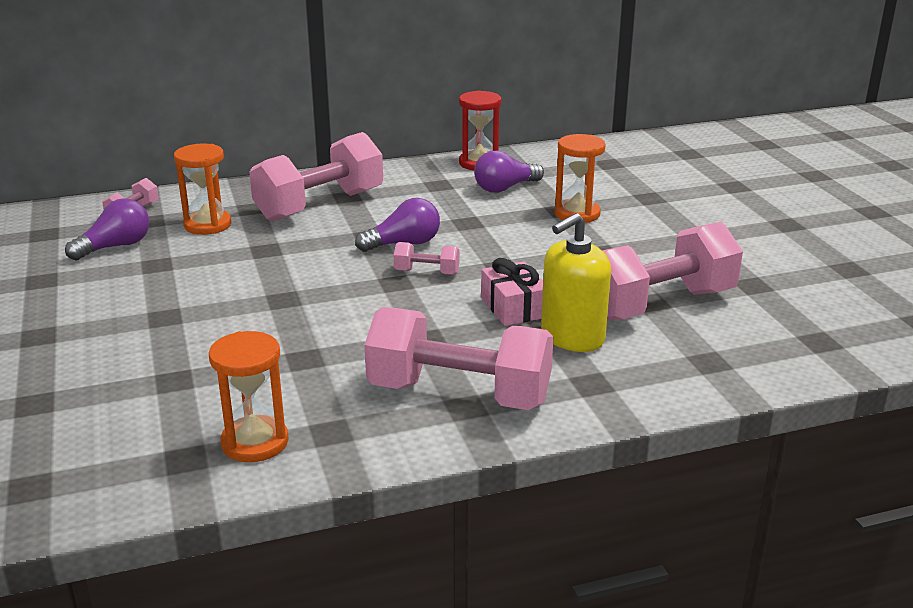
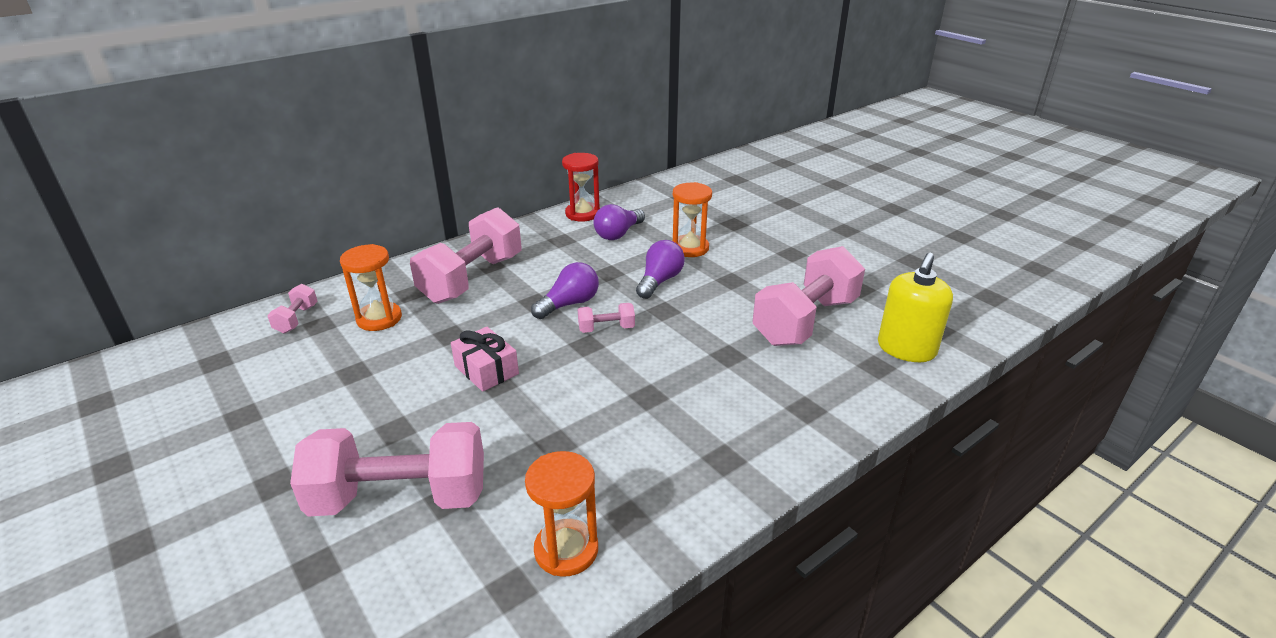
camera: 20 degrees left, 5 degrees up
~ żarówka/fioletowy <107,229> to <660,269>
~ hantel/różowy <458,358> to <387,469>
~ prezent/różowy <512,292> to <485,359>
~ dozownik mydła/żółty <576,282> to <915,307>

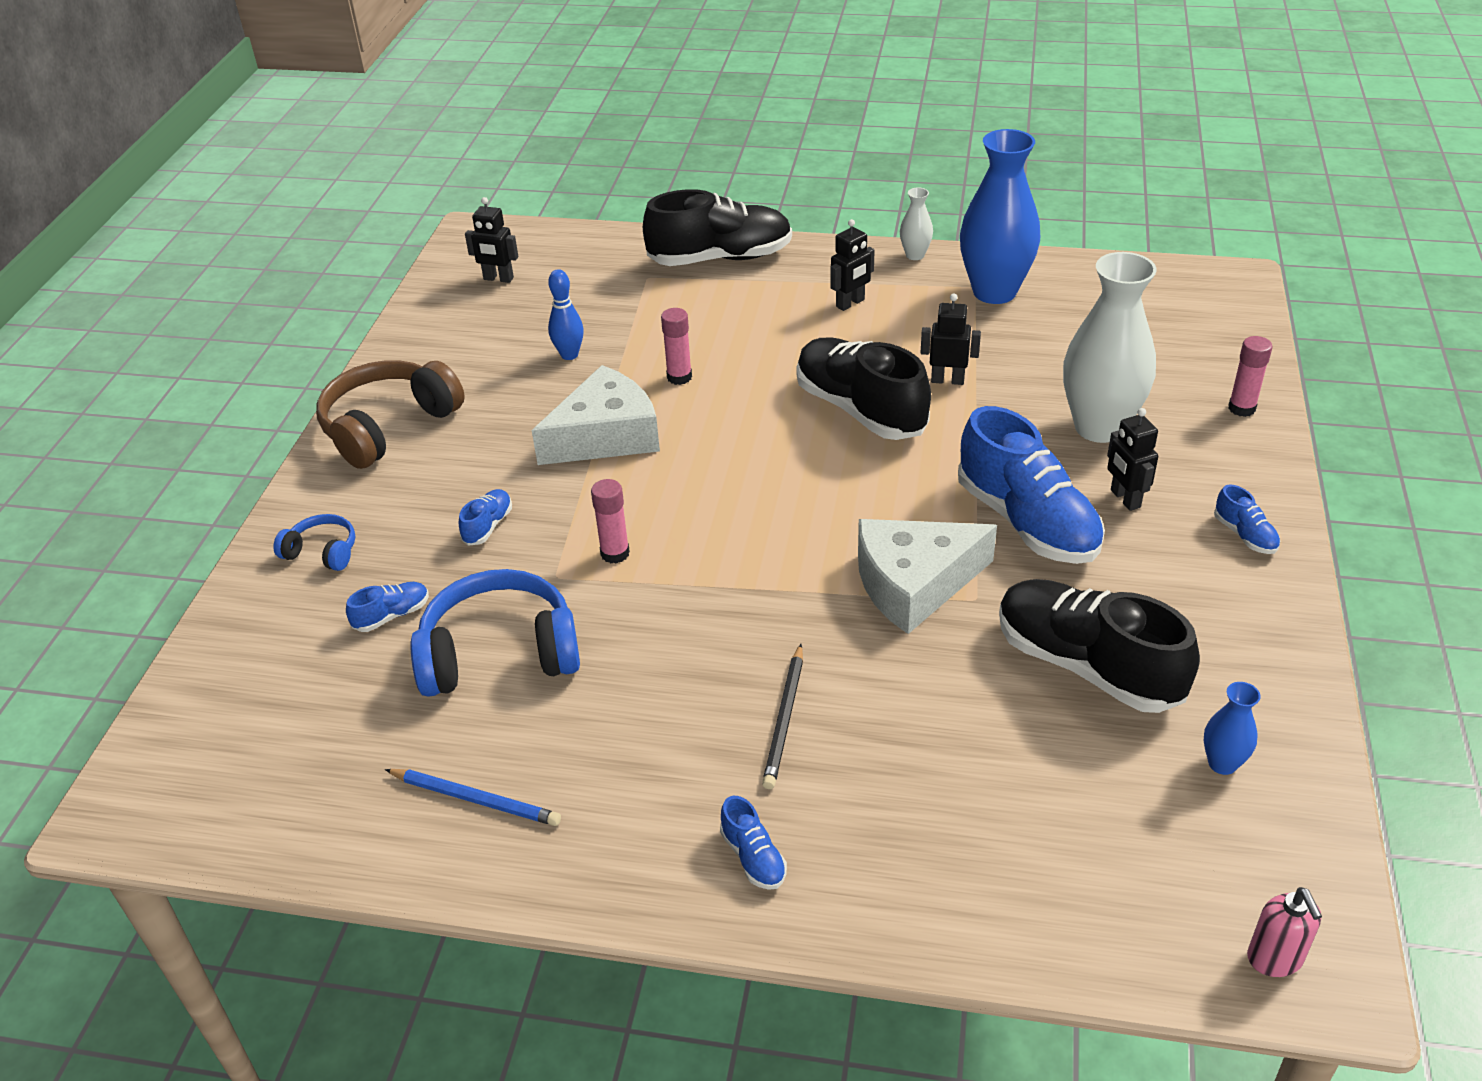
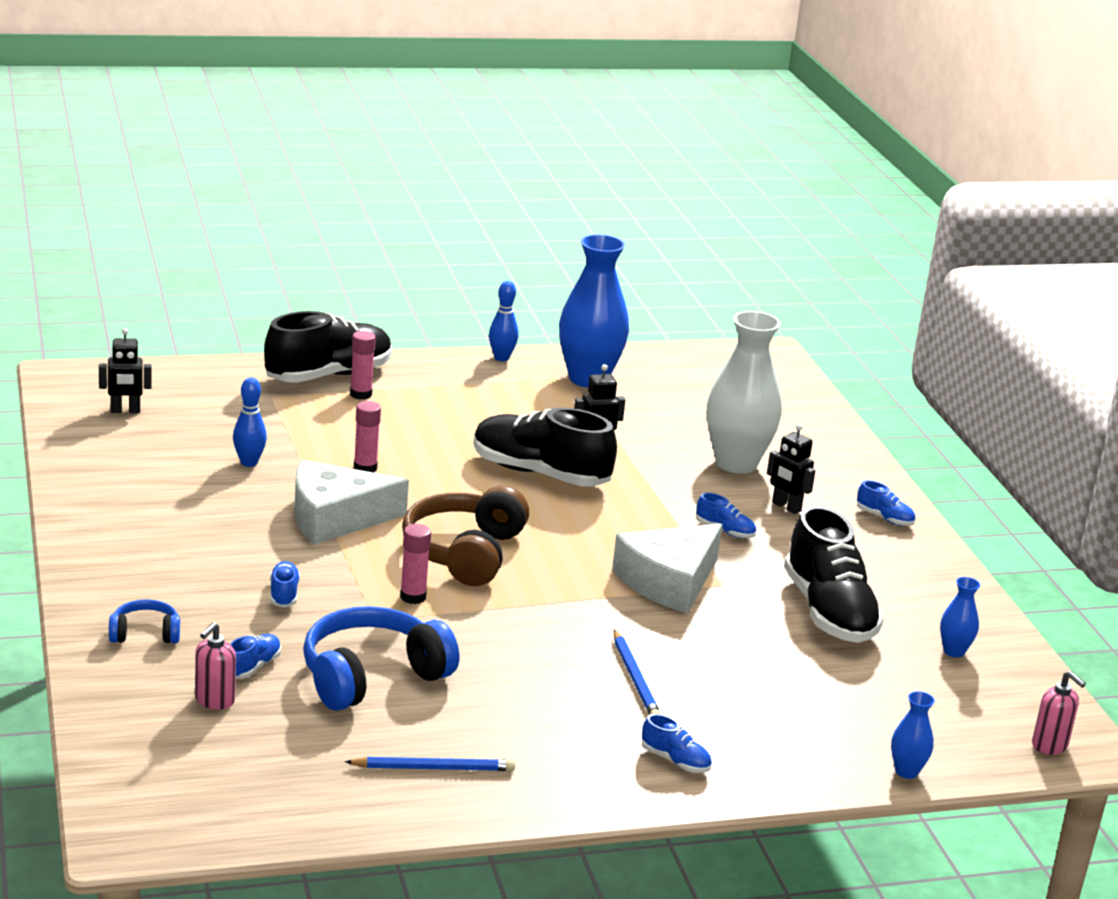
camera: 30 degrees left, 15 degrees down
- robot/czarny <852,265>
+ dozownik mydła/różowy <215,665>
+ wazon/niebieski <913,735>
~ słuchawki/brązowy <390,414> to <465,535>
~ klej w sztyfcie/różowy <1250,376> to <363,365>
~ wazon/biały <916,224> to kręgiel/niebieski <504,321>
~ ołówek/czarny <782,716> to ołówek/niebieski <637,672>
~ ser/biały <596,415> = <351,502> 135 degrees counterclockwise
~ but/czarny <1099,646> = <834,574> 120 degrees counterclockwise
~ but/niebieski <1031,485> = <726,515> x0.42

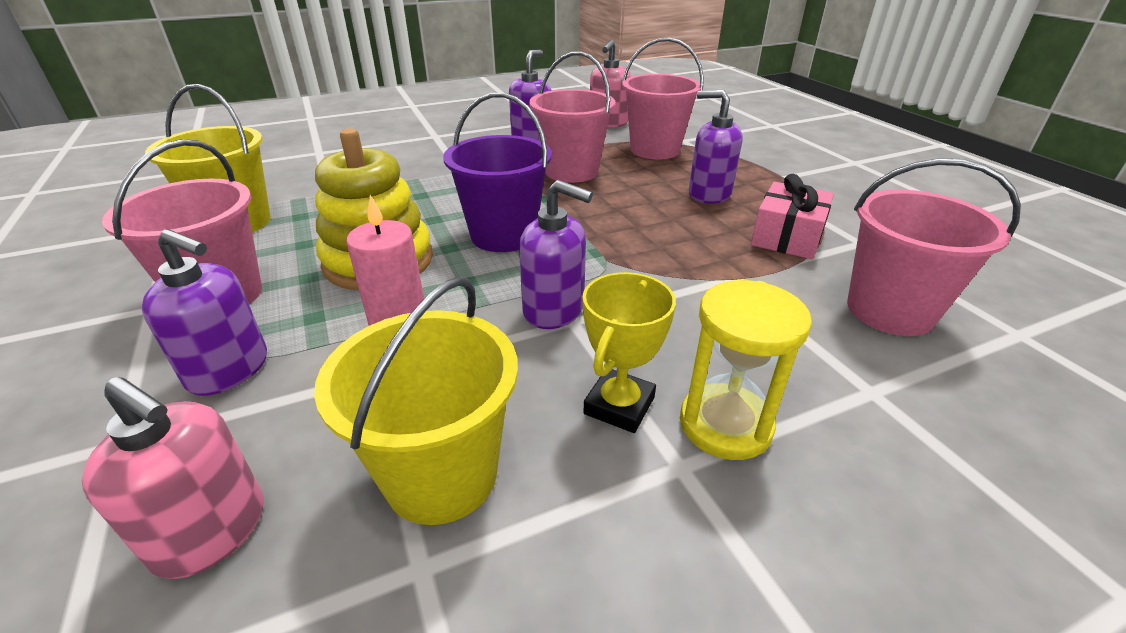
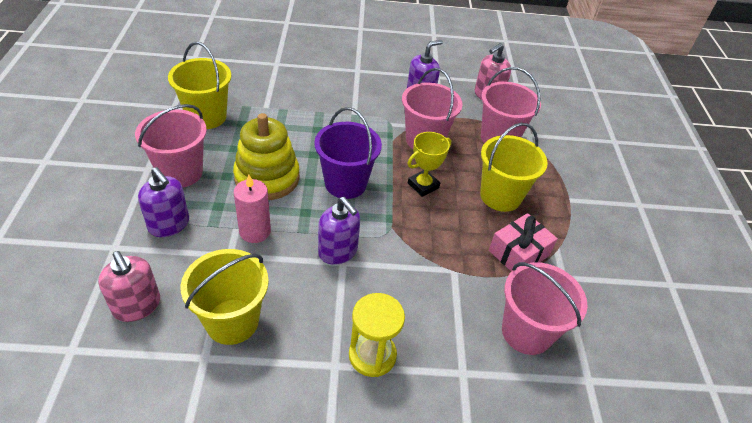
camera: 20 degrees right, 10 degrees up
~ puchar/żółty <629,352> to <429,164>
~ dozownik mydła/fioletowy <716,147> to wiadro/żółty <514,167>

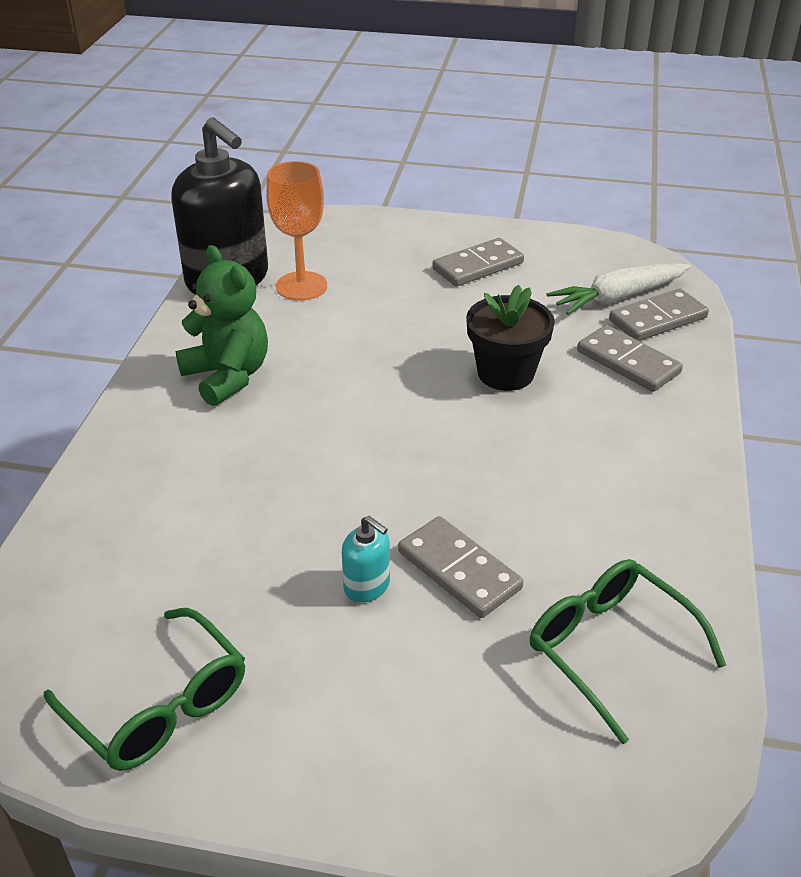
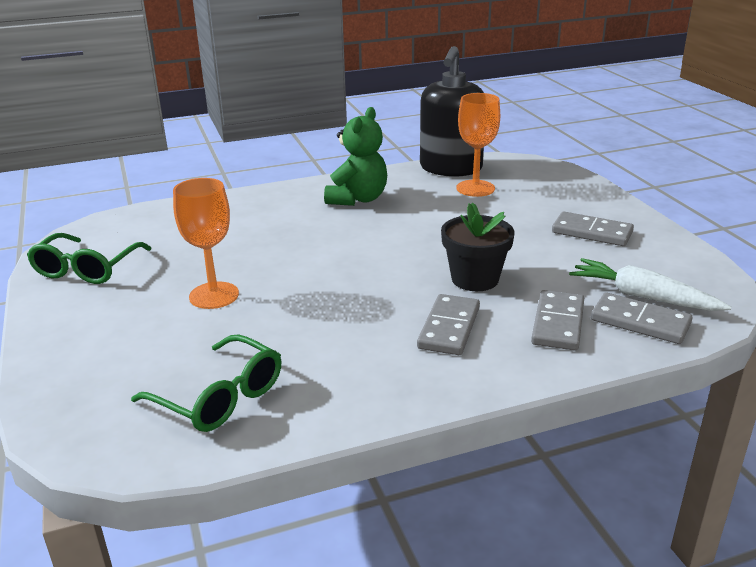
camera: 60 degrees right, 10 degrees down
~ kostka domina/szary <460,567> to <448,324>
~ dozownik mydła/turkusowy <366,559> to kielich/pomarańczowy <206,243>
~ okulary/zielony <628,651> = <206,383> 105 degrees clockwise

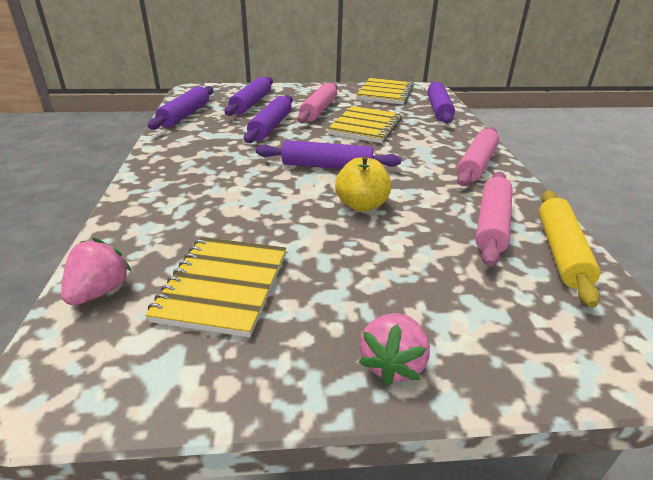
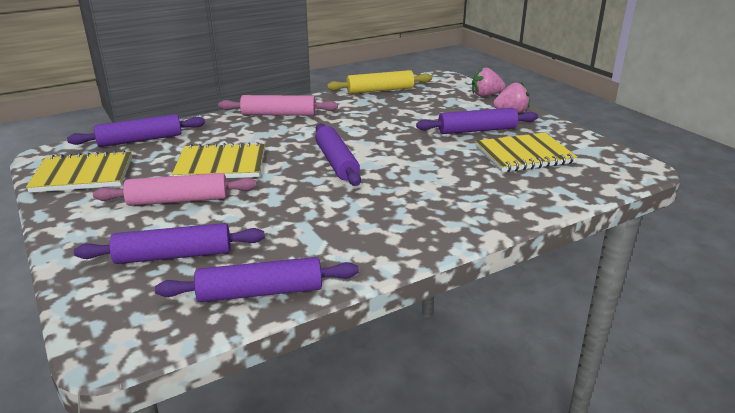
camera: 115 degrees left, 5 degrees down
- jabłko/żółty <363,184>
- wałek do ciasta/różowy <494,219>
~ truskawka/różowy <96,271> to <489,81>
~ wałek do ciasta/fioletowy <268,119> to <477,121>

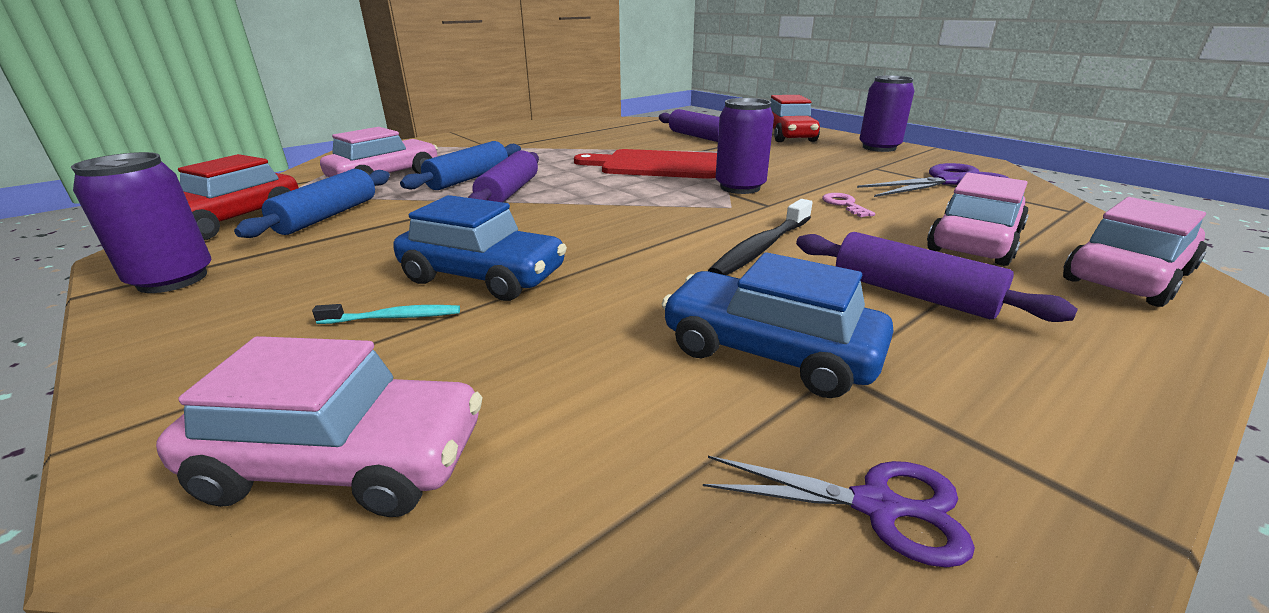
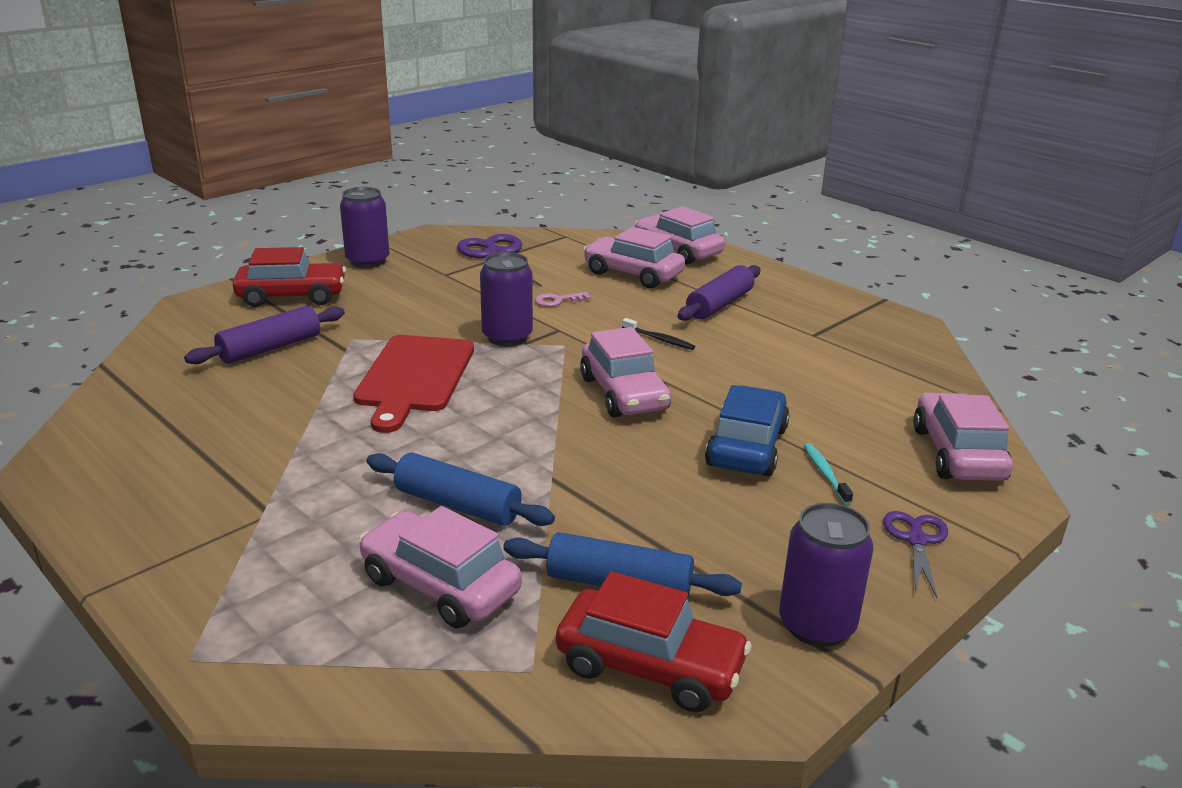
camera: 95 degrees left, 0 degrees up
- wałek do ciasta/fioletowy <503,176>
- samochód/niebieski <777,325>
+ samochód/różowy <625,372>
~ nożyczki/fioletowy <839,512> to <915,554>
~ szczoteczka do zębów/czarny <760,237> = <658,334> x0.57

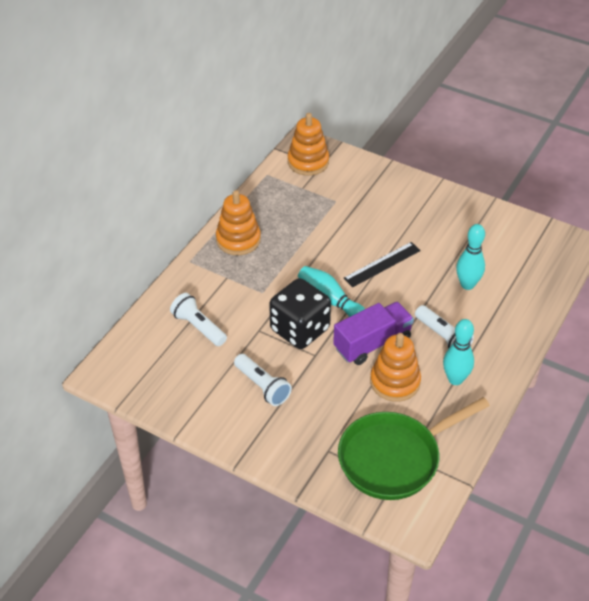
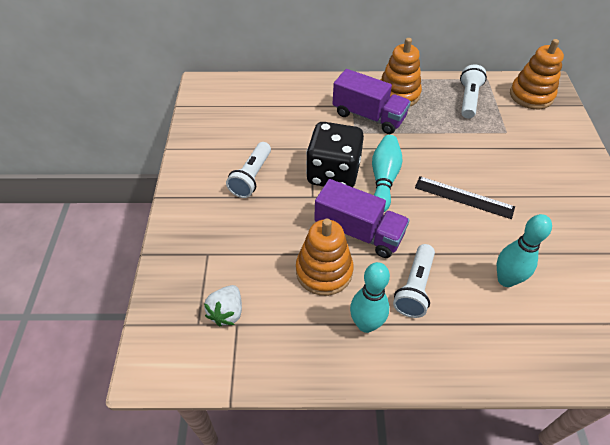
camera: 60 degrees right, 5 degrees up
+ ciężarówka/fioletowy <372,101>
~ latarka/biały <198,319> to <473,91>
~ patelnia/zielony <414,448> to truskawka/biały <223,305>

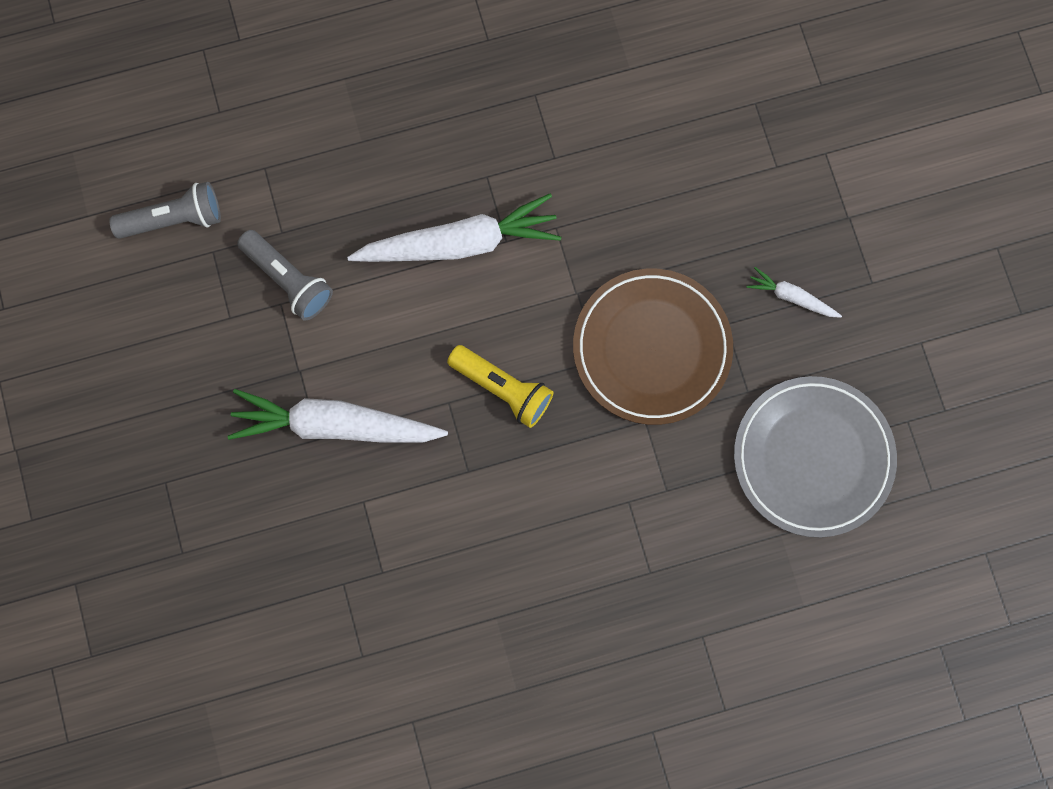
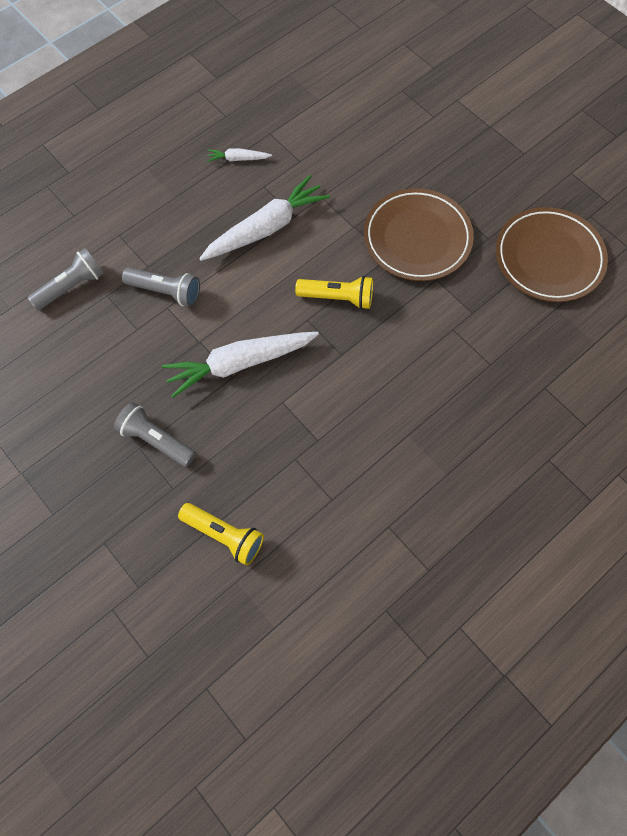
camera: 25 degrees left, 10 degrees down
+ latarka/szary <155,434>
+ latarka/żółty <221,534>
~ marchewka/biały <794,292> to <239,155>
~ talerz/szary <815,457> to talerz/brązowy <552,254>

